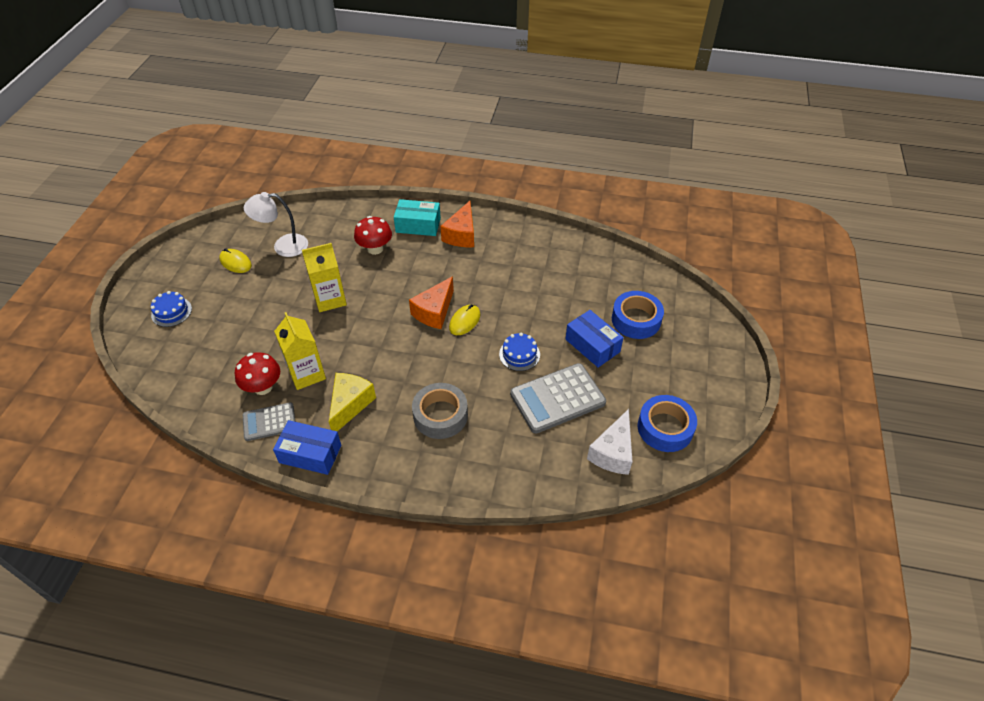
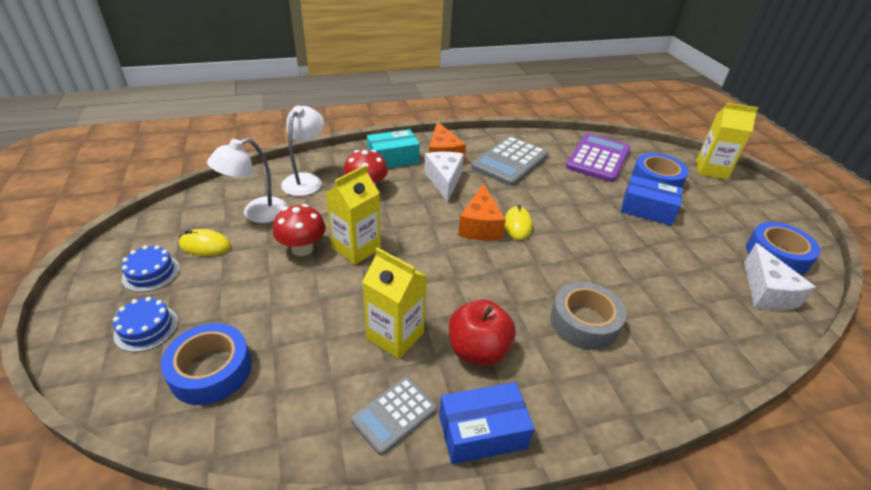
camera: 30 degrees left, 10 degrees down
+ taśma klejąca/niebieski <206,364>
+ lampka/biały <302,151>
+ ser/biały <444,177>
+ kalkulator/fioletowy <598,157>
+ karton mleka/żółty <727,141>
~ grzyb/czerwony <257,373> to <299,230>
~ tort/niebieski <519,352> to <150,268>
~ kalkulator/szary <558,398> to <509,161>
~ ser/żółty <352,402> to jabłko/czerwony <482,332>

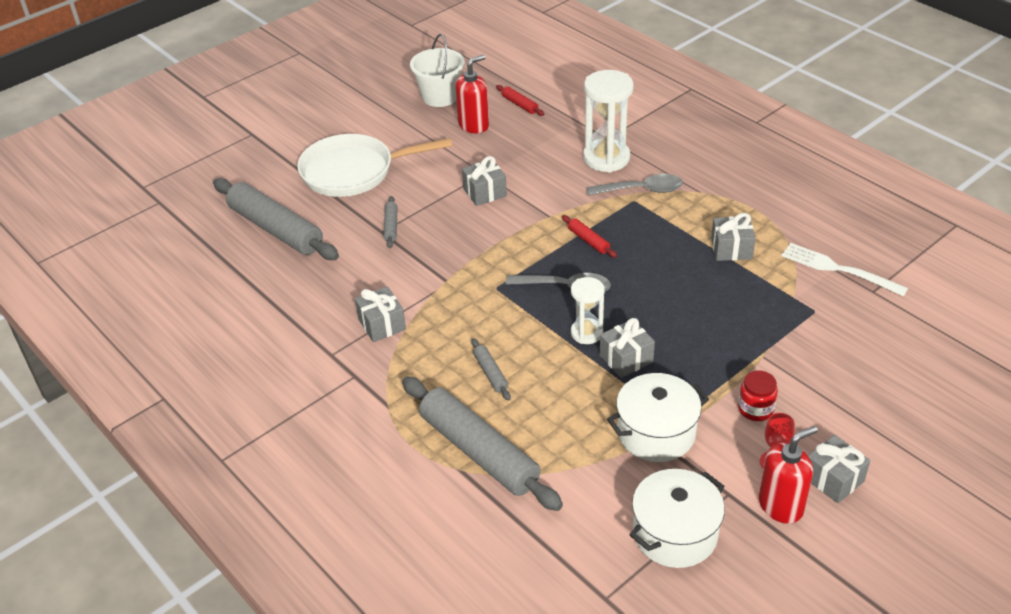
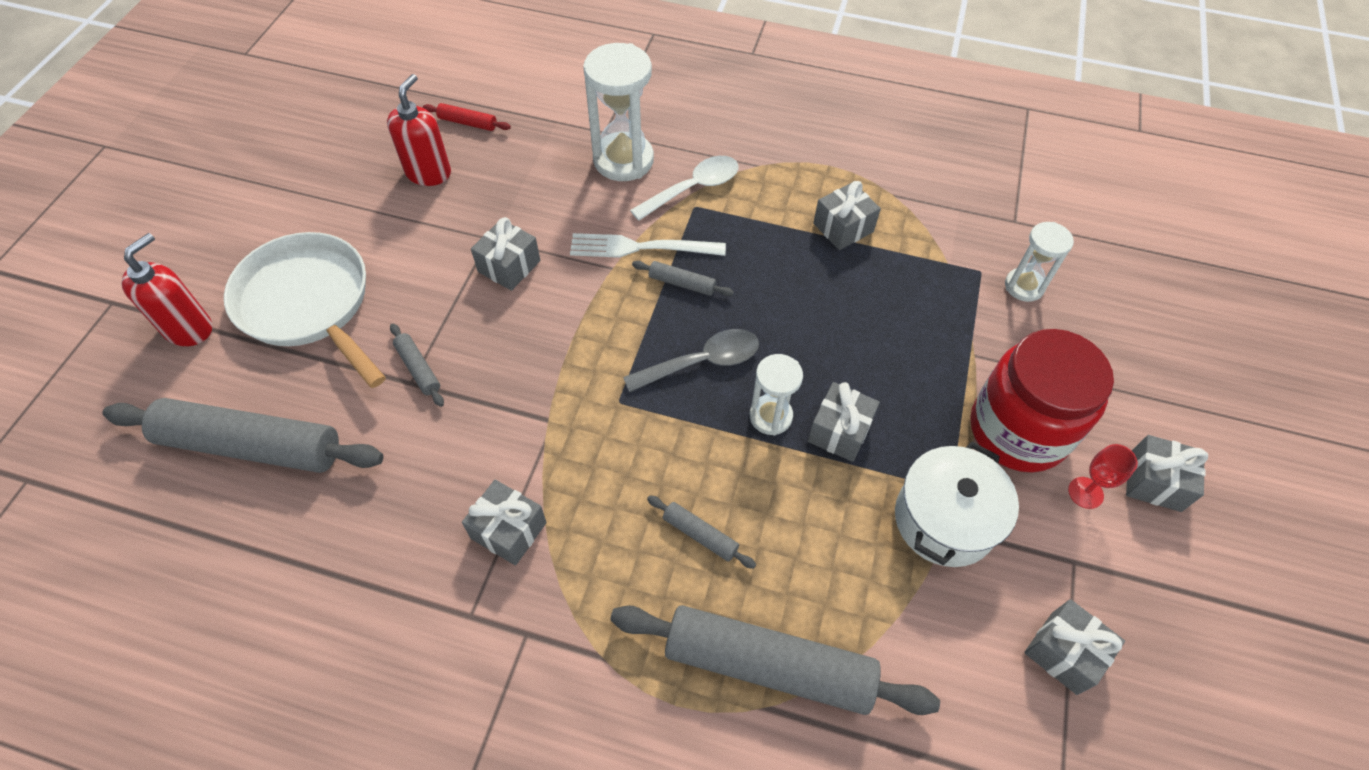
camera: 35 degrees left, 15 degrees up
- wiadro/biały <437,70>
+ klepsydra/biały <1039,262>
~ dozownik mydła/czerwony <788,475> to <167,289>
~ widelec/biały <844,269> to <648,245>
~ garnek/biały <677,518> to prezent/szary <1074,647>
~ wałek do ciasta/czerwony <589,236> to wałek do ciasta/szary <683,278>
~ łyżka/szary <634,185> to łyżka/biały <684,188>
~ patelnia/biały <374,165> = <305,310> 90 degrees clockwise
~ słoik/czerwony <758,395> = <1042,400> x2.27

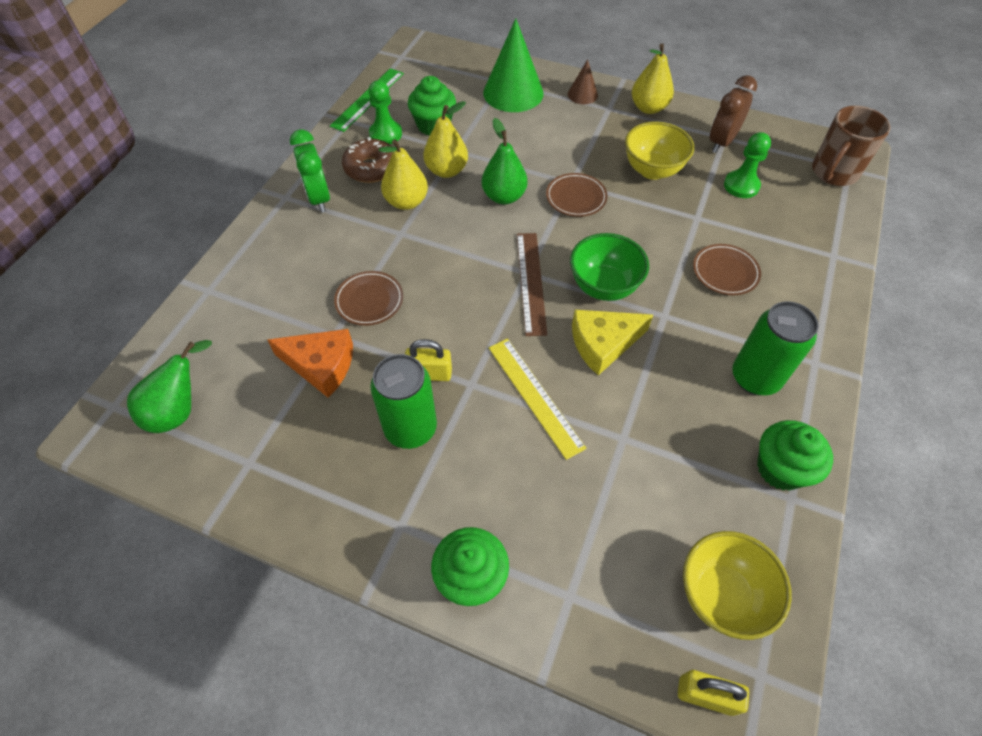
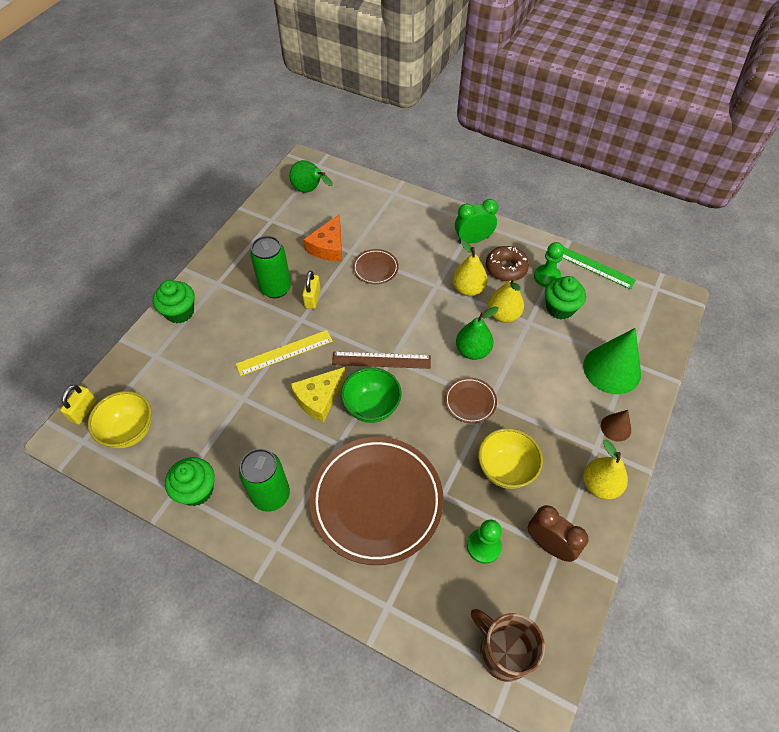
camera: 95 degrees right, 0 degrees up
~ ser/żółty <612,342> = <318,395> 120 degrees counterclockwise
~ talerz/brązowy <727,269> = <377,501> x2.31

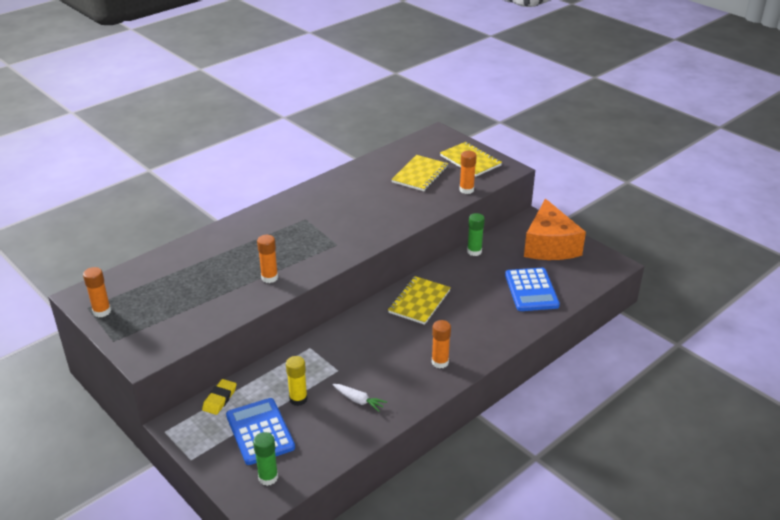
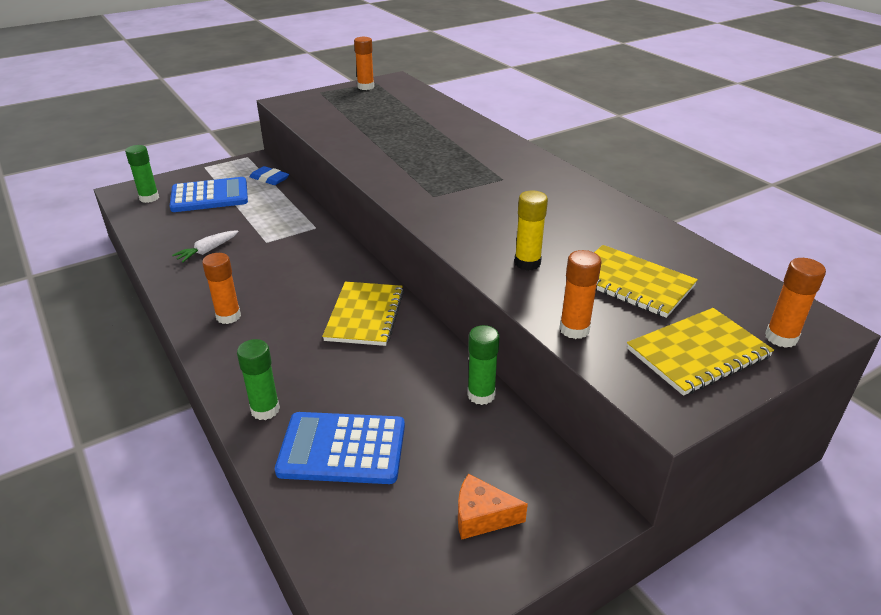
camera: 100 degrees right, 0 degrees up
+ klej w sztyfcie/zielony <258,379>
~ klej w sztyfcie/pomarańczowy <267,259> to <795,303>
~ klej w sztyfcie/żółty <297,381> to <531,230>
~ gumka do mazania/żółty <219,397> to gumka do mazania/niebieski <269,175>
~ zeszyt/żółty <419,300> = <363,314> 60 degrees clockwise
~ ser/pomarańczowy <555,229> = <493,507> x0.44

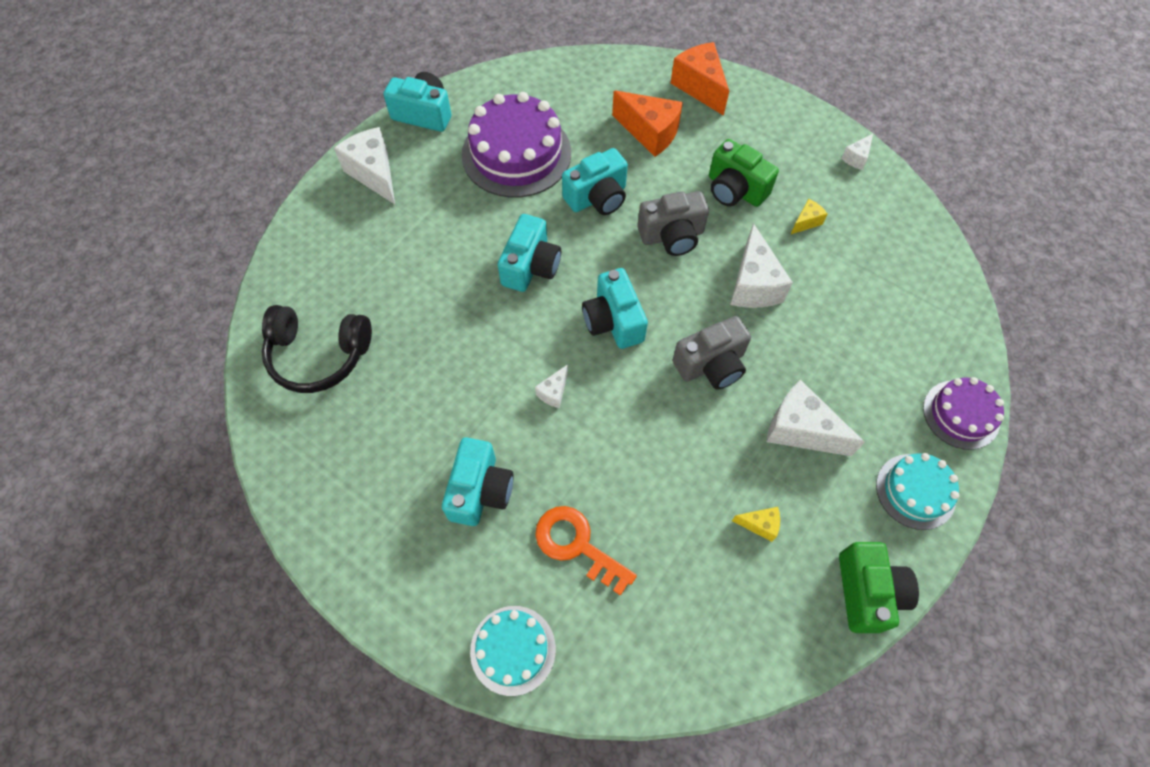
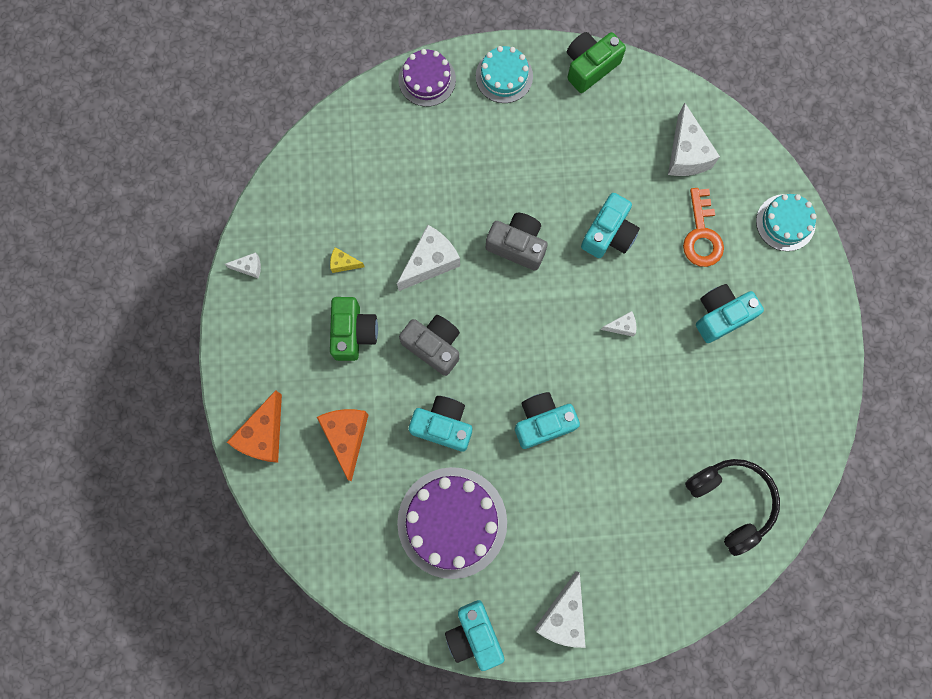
camera: 130 degrees left, 15 degrees up
- ser/żółty <756,524>
~ aparat fotograficzny/turkusowy <615,308> to <610,225>
~ ser/biały <815,418> to <694,139>

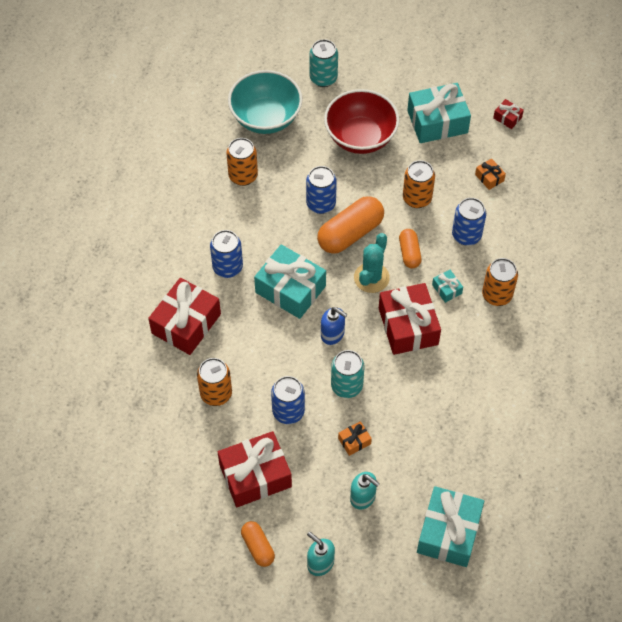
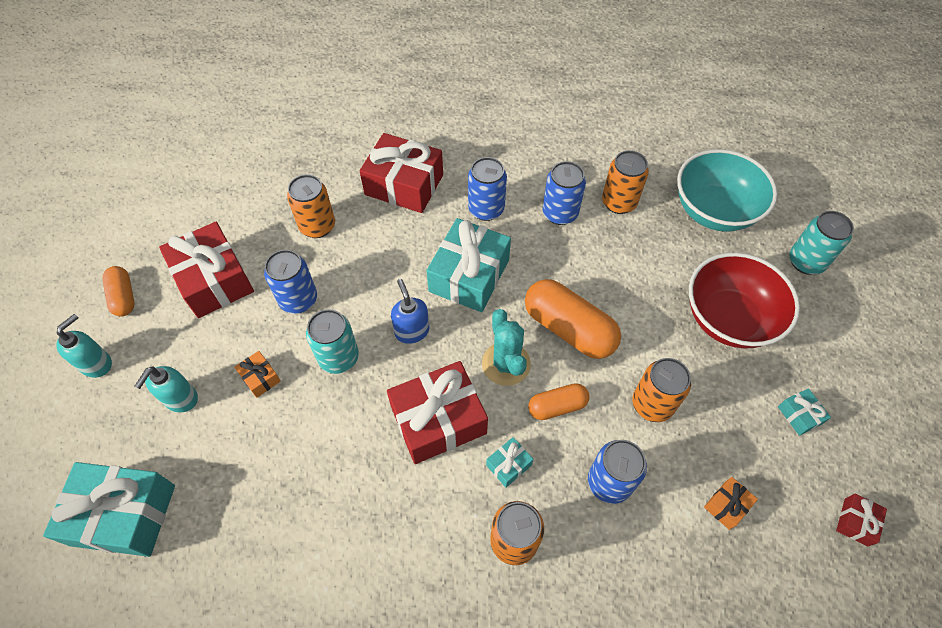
camera: 80 degrees right, 0 degrees up
~ puszka/niebieski <321,190> to <564,193>
~ kapsułka/pomarańczowy <258,544> = <118,291> 75 degrees counterclockwise
~ dozownik mydła/niebieski <334,326> = <410,311> 135 degrees clockwise
~ kaktus/turkusowy <372,263> = <506,347> 60 degrees clockwise
~ prezent/turkusowy <439,113> = <804,412> x0.44

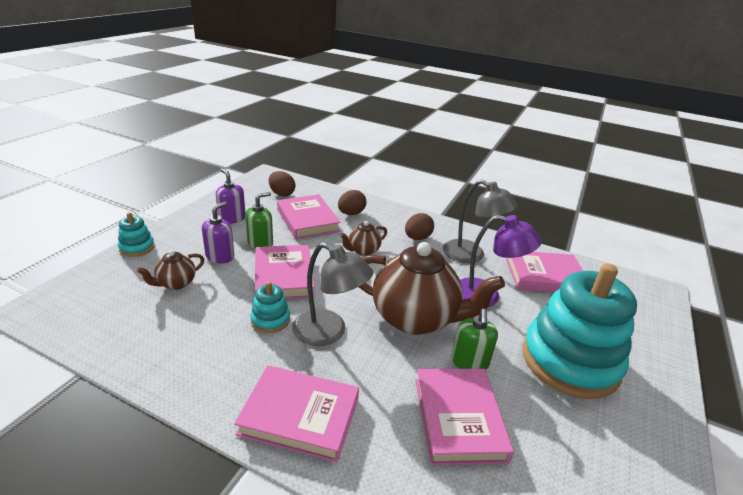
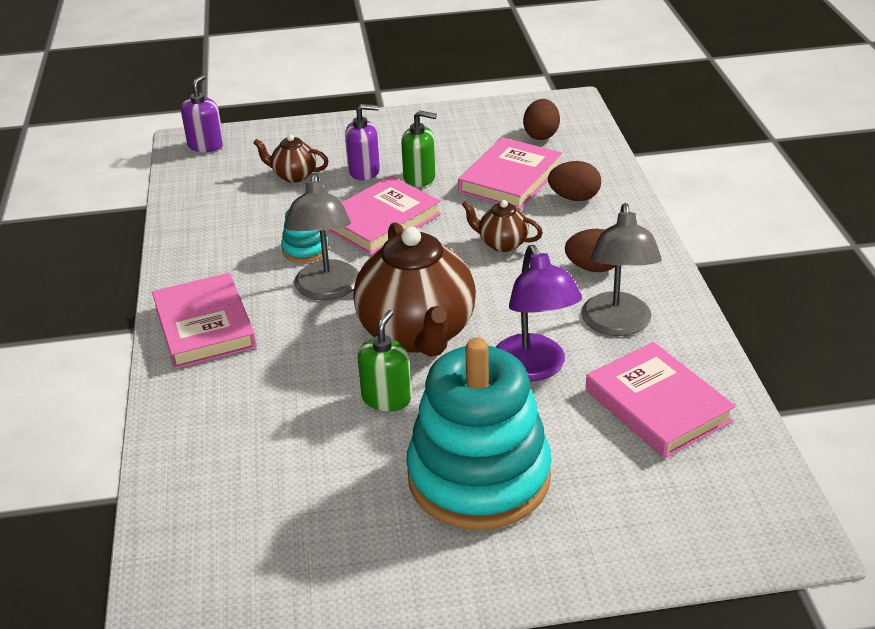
camera: 60 degrees right, 5 degrees up
- zabawka nakładanka/turkusowy <136,234>
- książka/różowy <464,417>
~ dozownik mydła/fioletowy <230,196> to <202,113>
~ dozownik mydła/zielony <474,339> = <385,360> 135 degrees clockwise

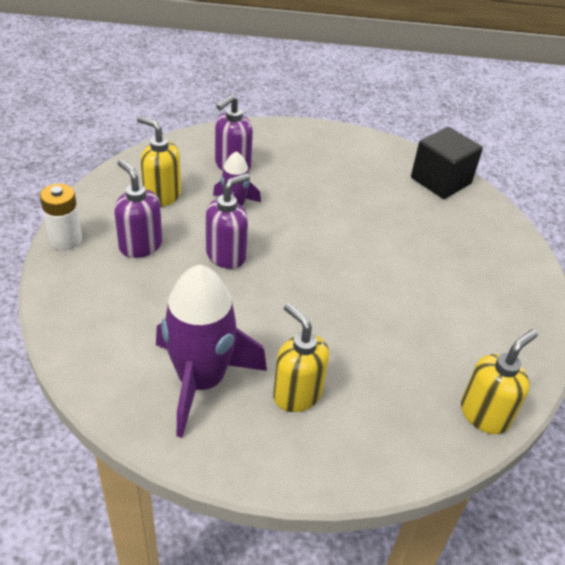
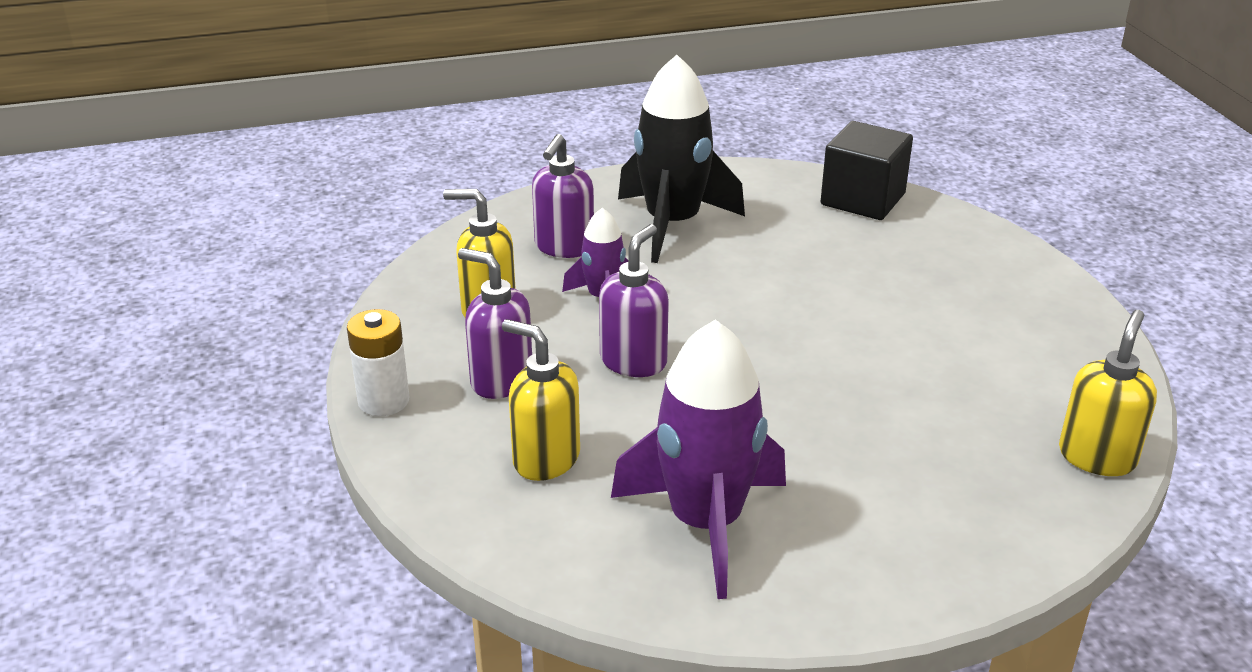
camera: 15 degrees left, 10 degrees down
+ rakieta/czarny <681,159>
~ dozownik mydła/żółty <301,357> to <541,400>

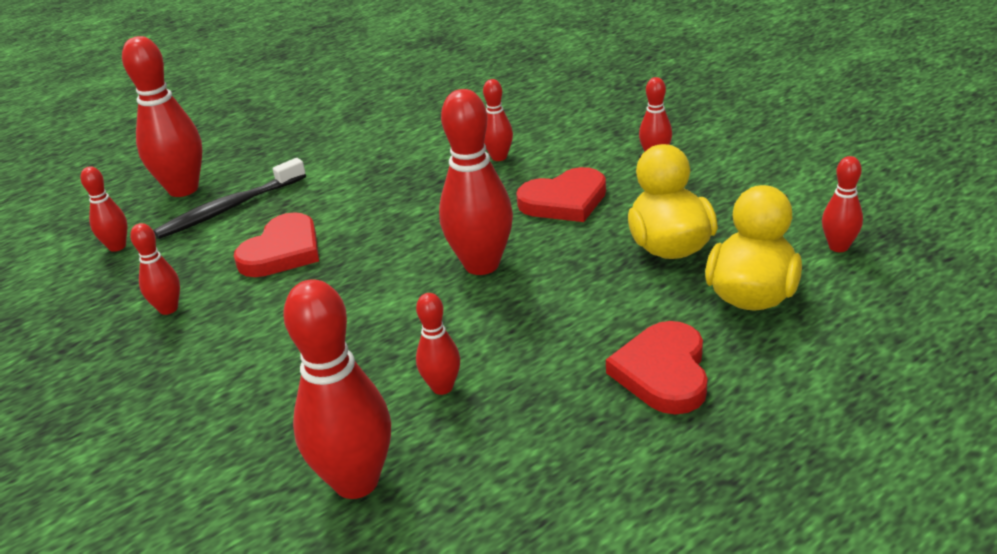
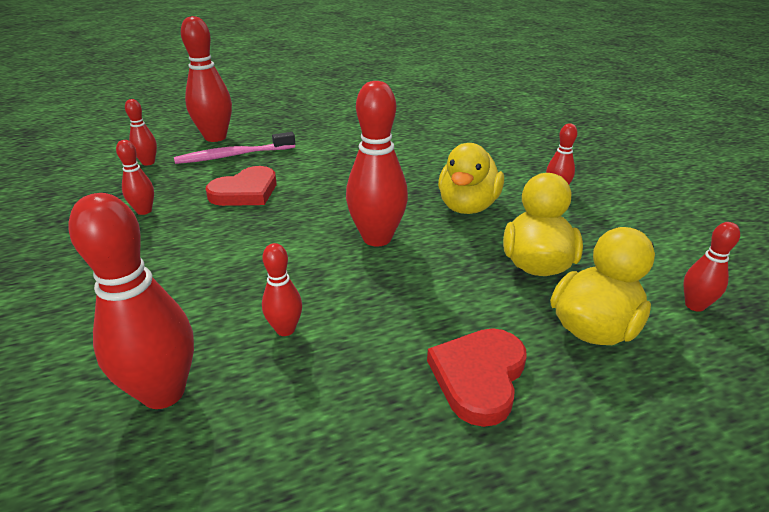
camera: 15 degrees right, 0 degrees up
- kręgiel/czerwony <498,120>
~ serce/czerwony <561,194> to kaczka/żółty <471,178>
~ szczoteczka do zębów/czarny <229,198> to szczoteczka do zębów/różowy <234,148>

